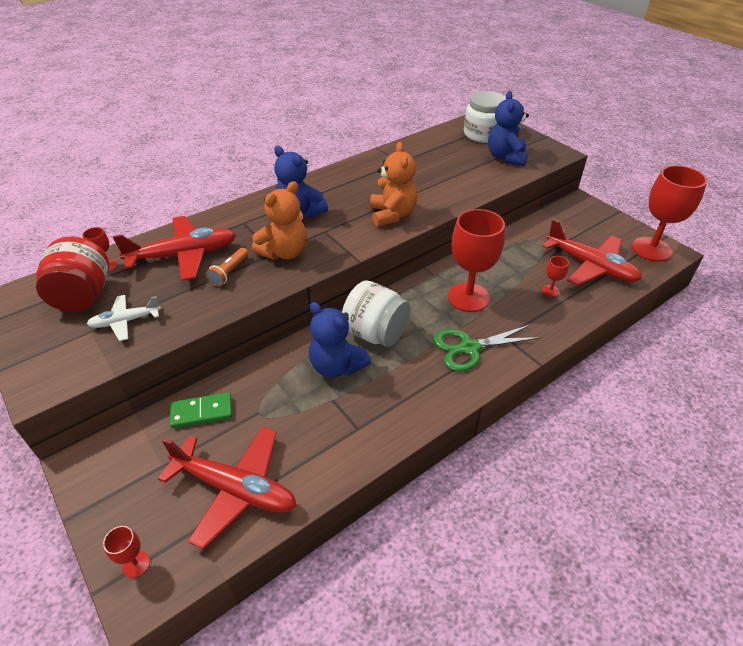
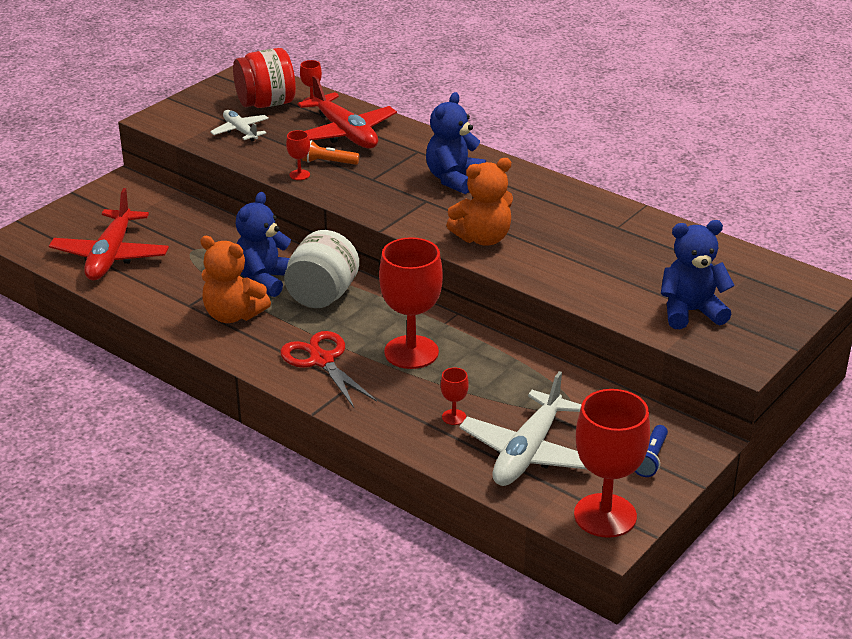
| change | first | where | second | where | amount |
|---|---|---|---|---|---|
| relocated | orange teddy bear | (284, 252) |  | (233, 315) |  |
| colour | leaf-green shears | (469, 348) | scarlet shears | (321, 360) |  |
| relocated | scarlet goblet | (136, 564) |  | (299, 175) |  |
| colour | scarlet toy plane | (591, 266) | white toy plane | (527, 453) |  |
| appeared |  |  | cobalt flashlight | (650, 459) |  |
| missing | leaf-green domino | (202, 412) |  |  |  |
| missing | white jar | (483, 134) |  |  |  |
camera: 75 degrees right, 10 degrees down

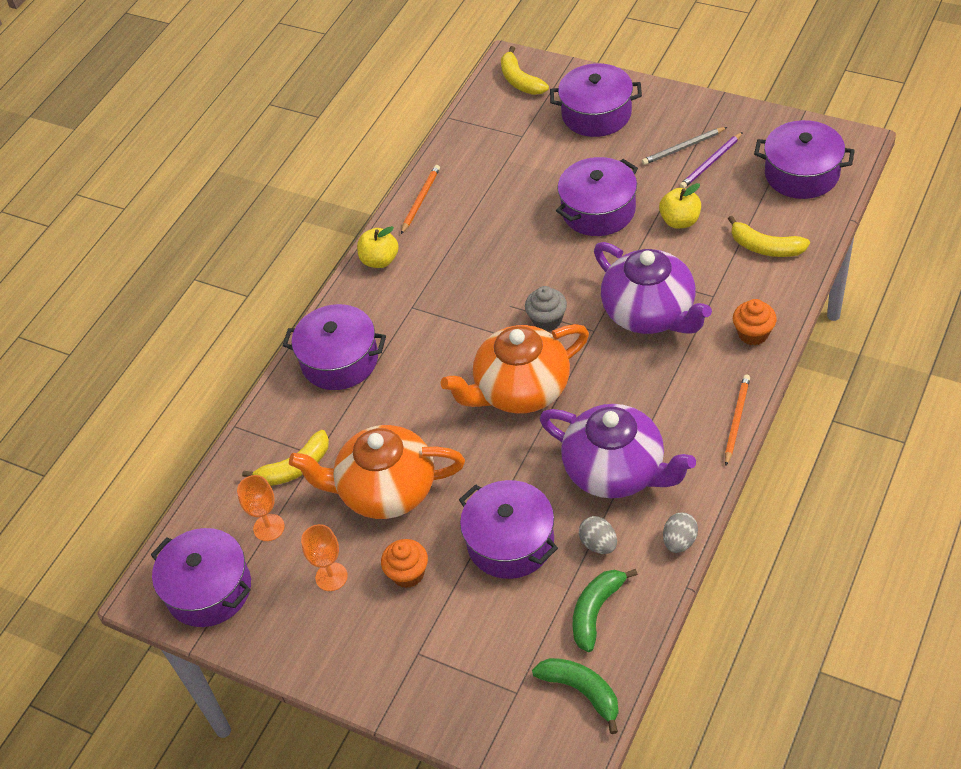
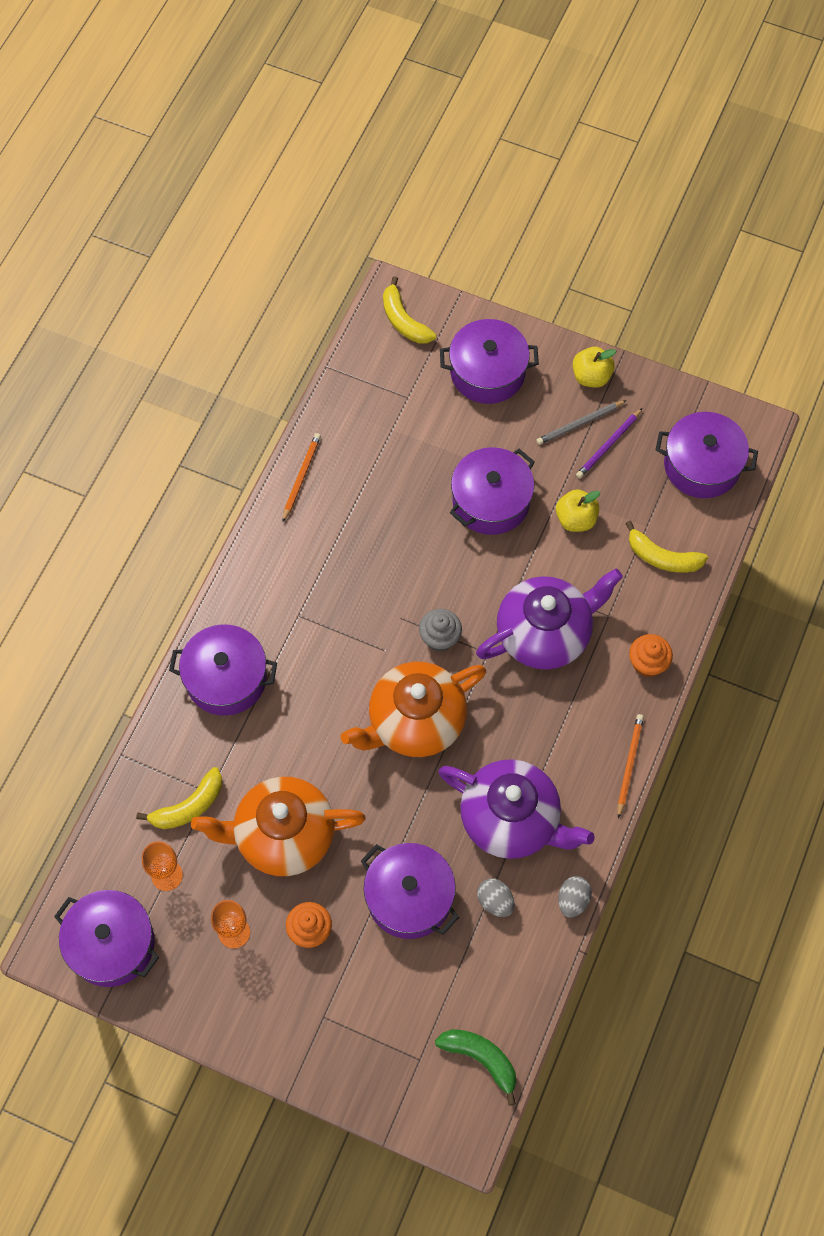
| change | first | where | second | where | amount |
|---|---|---|---|---|---|
| spun | purple tea pot | (650, 313) |  | (545, 633) | 75 degrees counterclockwise |
| relocated | bright yellow apple fruit | (380, 260) |  | (591, 376) |  |
| missing | leaf-green banana fruit | (596, 611) |  |  |  |
camera: 10 degrees left, 15 degrees up

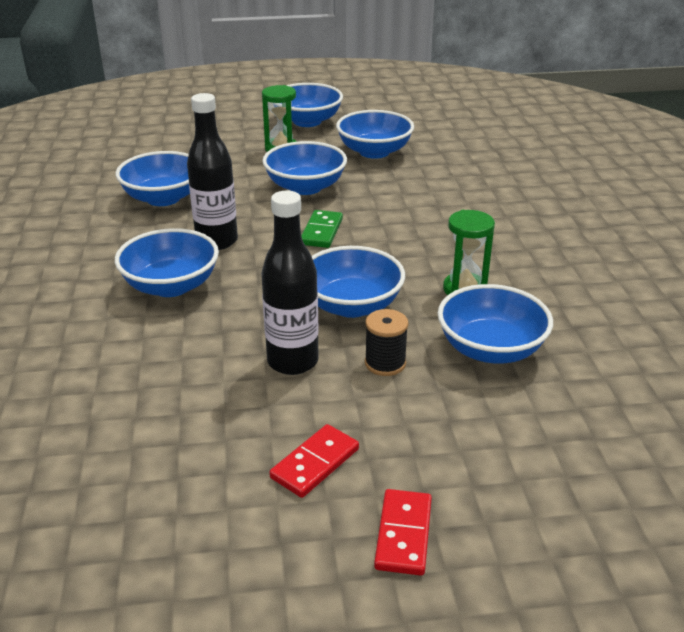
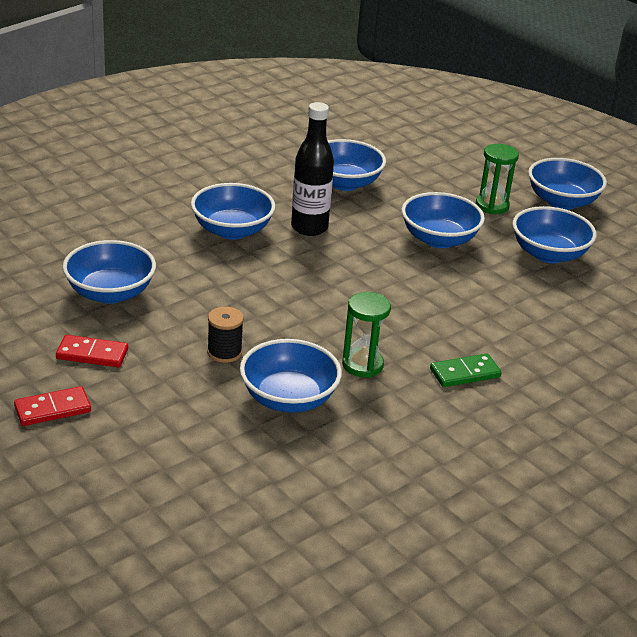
| change | first | where | second | where | amount |
|---|---|---|---|---|---|
| relocated | cobalt serving bowl | (351, 305) |  | (110, 293) |  |
| relocated | leaf-green domino | (321, 231) |  | (465, 373) |  |
| missing | black bottle | (292, 361) |  |  |  |
camera: 55 degrees right, 0 degrees up

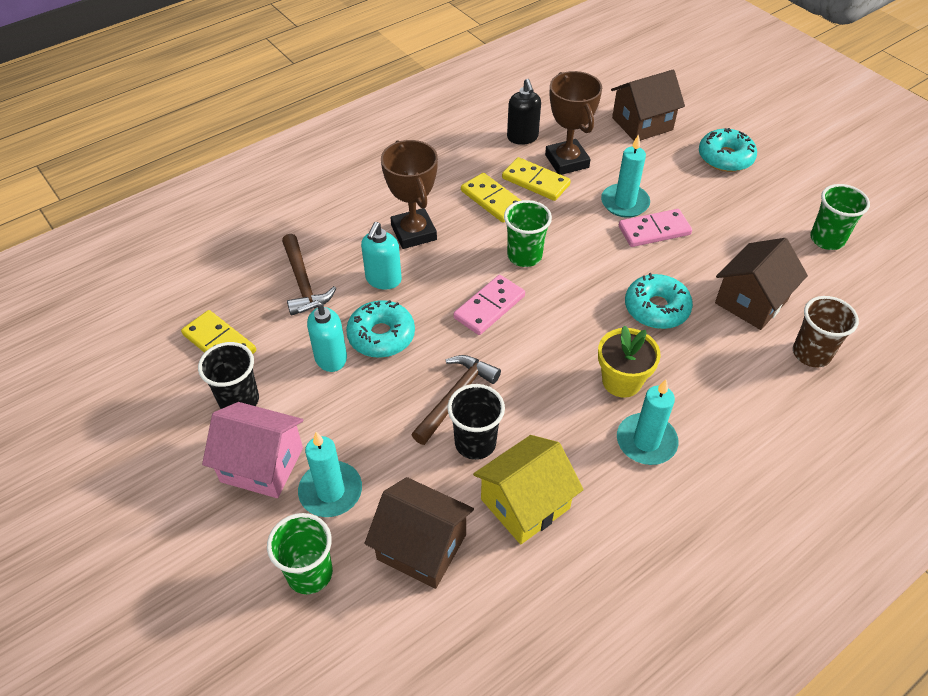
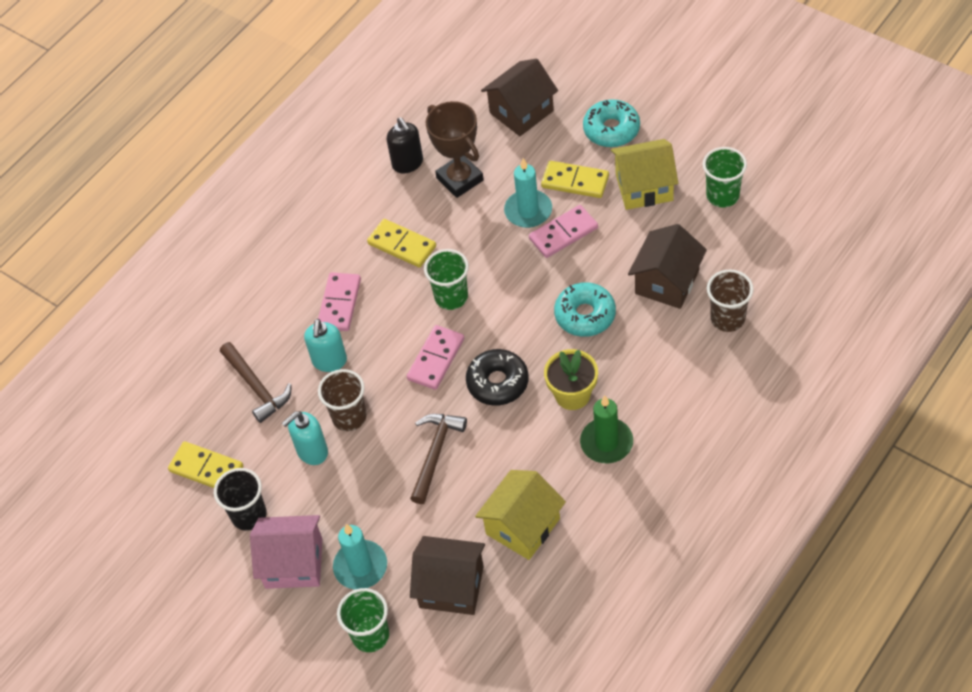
| change | first | where | second | where | amount |
|---|---|---|---|---|---|
| exchanged | brown trophy | (413, 233) | rose-pink domino | (339, 303) |  |
| exchanged | turquoise donut | (381, 336) | brown tumbler | (349, 417) |  |
| appeared |  |  | black donut | (497, 382) |  |
| relocated | bright yellow domino | (535, 181) |  | (575, 181) |  |
| colour | turquoise candle | (646, 441) | leaf-green candle | (606, 443) |  |
| appeared |  |  | bright yellow toy house | (644, 187) |  |
| missing | black tumbler | (475, 443) |  |  |  |
camera: 10 degrees left, 5 degrees up

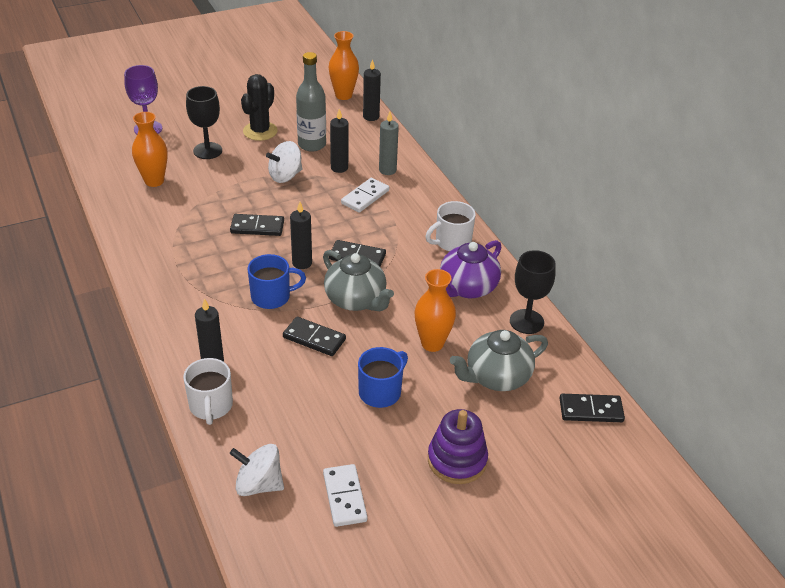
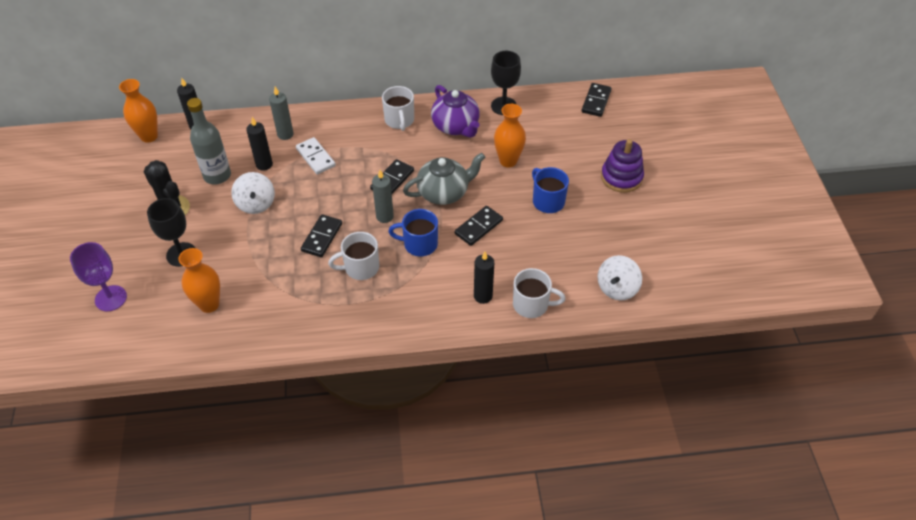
| change | first | where | second | where | amount |
|---|---|---|---|---|---|
| appeared |  |  | white coffee mug | (360, 268) |  |
| colour | black candle | (302, 263) | grey candle | (384, 216) |  |
| spun | cobalt coffee mug | (272, 297) |  | (419, 244) | 90 degrees counterclockwise |
| missing | white domino | (345, 497) |  |  |  |
| missing | grey tea pot | (496, 377) |  |  |  |
camera: 70 degrees left, 10 degrees up

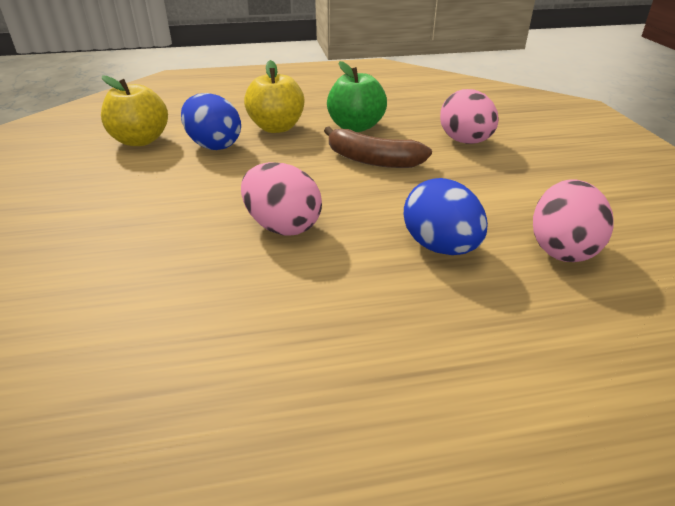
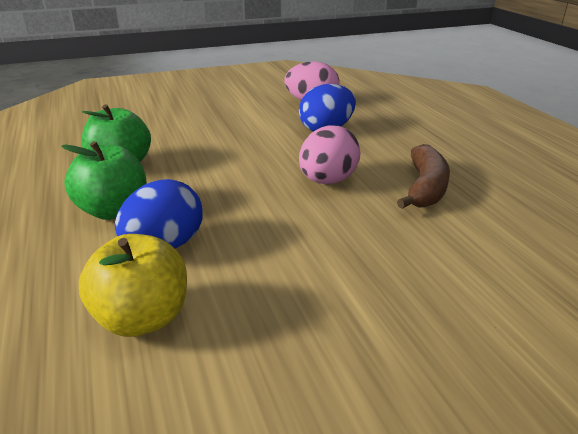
| change | first | where | second | where | amount |
|---|---|---|---|---|---|
| colour | bright yellow apple fruit | (276, 128) | leaf-green apple fruit | (113, 210) |  |
| relocated | brown banana fruit | (372, 160) |  | (425, 188) |  |
| missing | rose-pink egg | (465, 141) |  |  |  |
camera: 100 degrees left, 5 degrees down

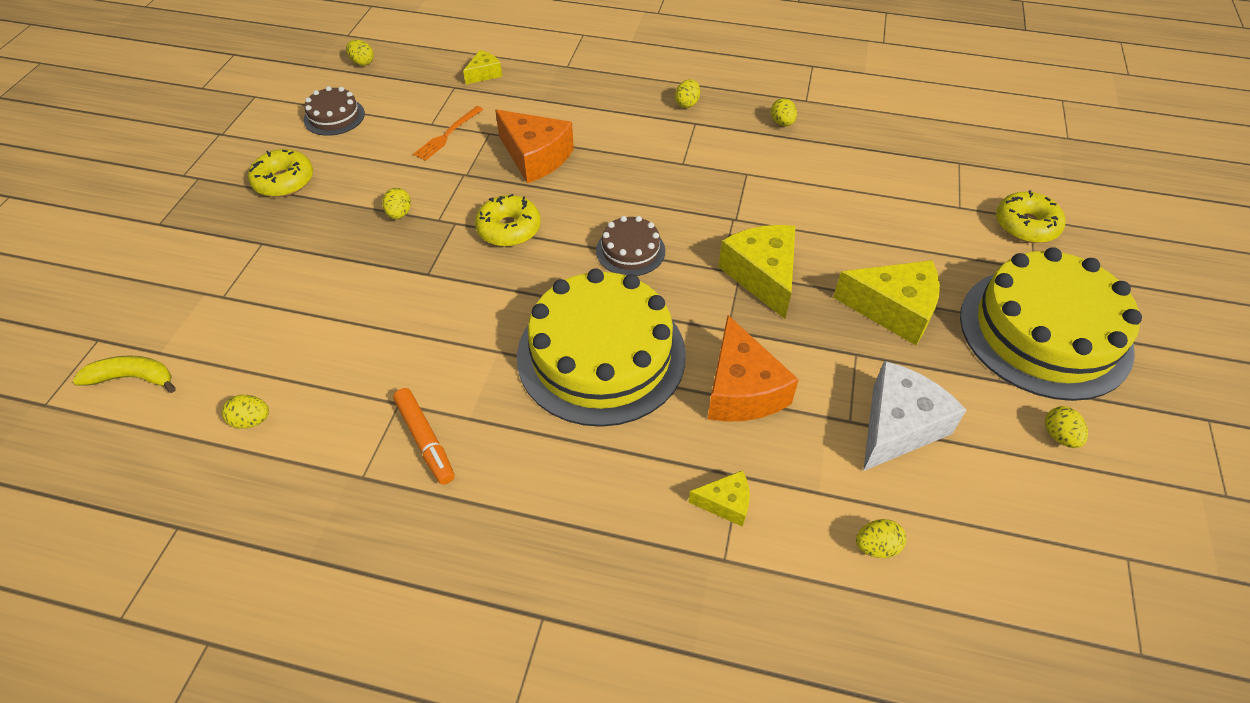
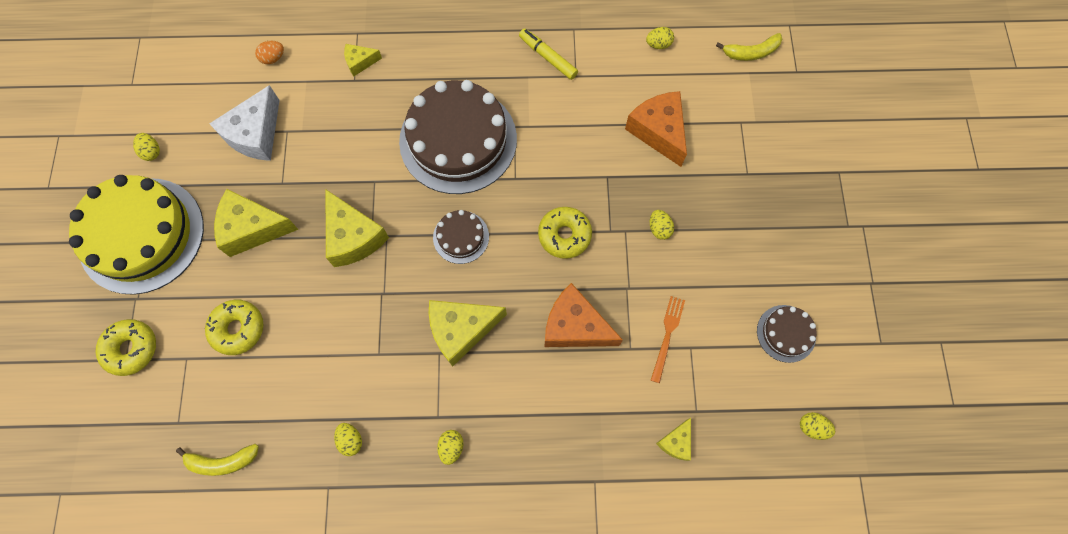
| change | first | where | second | where | amount |
|---|---|---|---|---|---|
| appeared |  |  | bright yellow banana fruit | (222, 461) |  |
| relocated | bright yellow donut | (284, 181) |  | (238, 329) |  |
| colour | bright yellow egg | (876, 546) | orange egg | (273, 58) |  |
| colour | bright yellow gateau | (601, 355) | brown gateau | (458, 140) |  |
| appeared |  |  | bright yellow cheese wedge | (461, 330) |  |
| colour | orange marker pen | (425, 440) | bright yellow marker pen | (548, 57) |  |
| relocated | orange cheese wedge | (741, 389) |  | (658, 131) |  |
camera: 165 degrees right, 20 degrees up

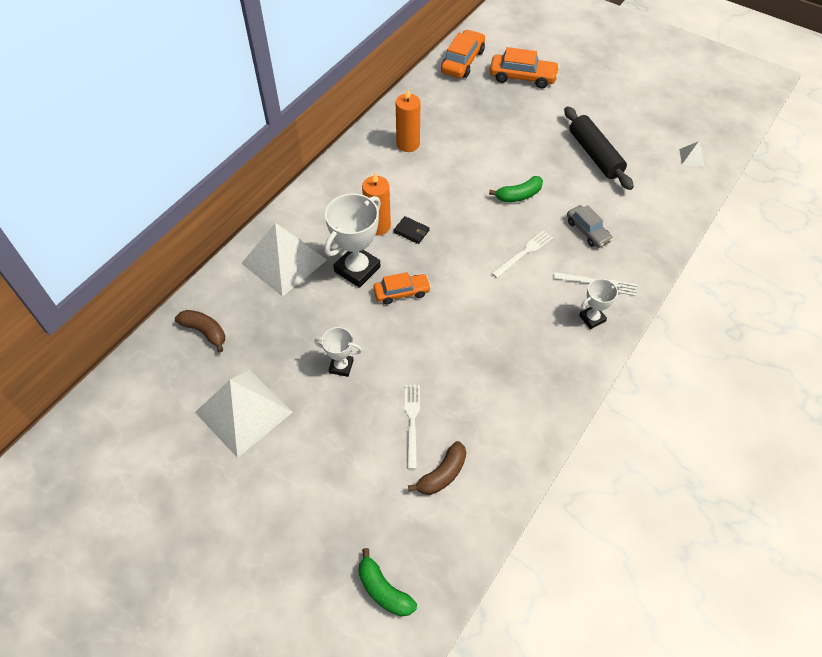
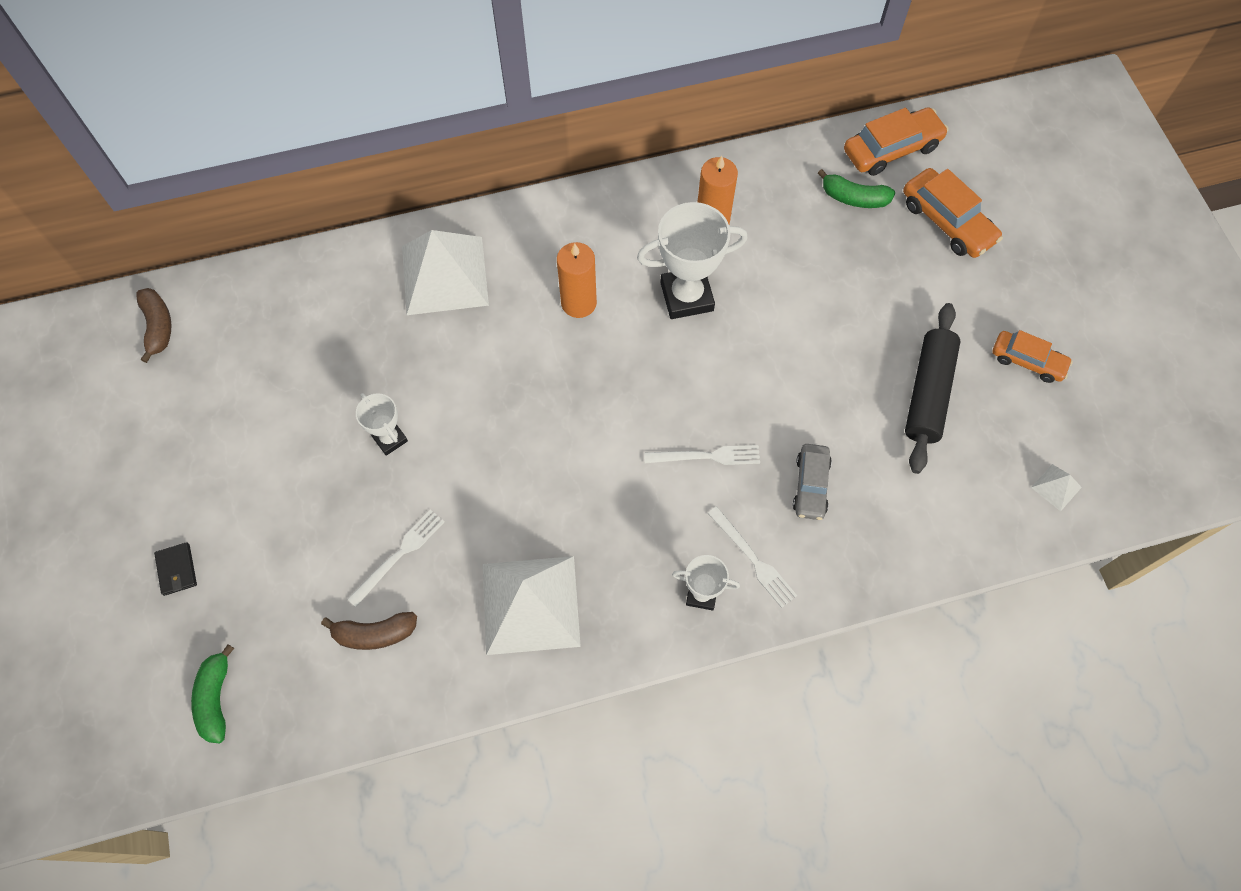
| change | first | where | second | where | amount |
|---|---|---|---|---|---|
| relocated | brown banana fruit | (205, 331) |  | (158, 326) |  |
| relocated | black wallet | (411, 231) |  | (177, 570) |  |
| relocated | white pyramid | (243, 412) |  | (530, 604) |  |
| relocated | white trophy | (357, 269) |  | (686, 296) |  |
| relocated | leaf-green banana fruit | (519, 195) |  | (854, 198) |  |
| relocated | orange car | (401, 292) |  | (1027, 361) |  |
camera: 40 degrees right, 10 degrees up

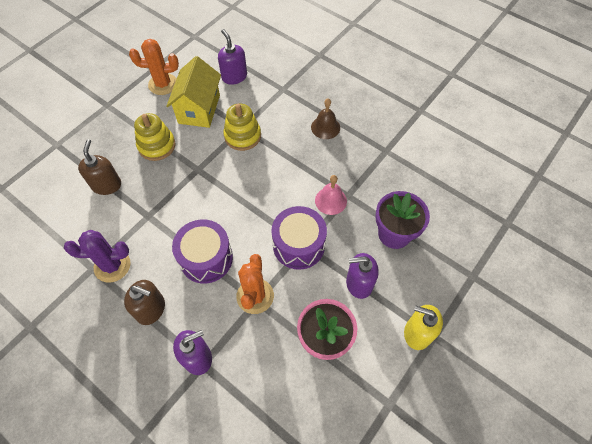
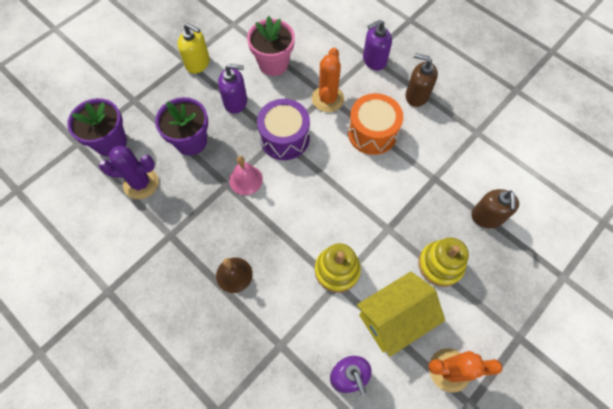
| change | first | where | second | where | amount |
|---|---|---|---|---|---|
| appeared |  |  | purple plant pot | (111, 142) |  |
| relocated | purple saguaro cactus | (112, 265) |  | (141, 183) |  |
| colour | purple snare drum | (206, 258) | orange snare drum | (372, 133) |  |
| spun | bright yellow toy house | (199, 109) |  | (394, 318) | 45 degrees clockwise |
camera: 175 degrees left, 5 degrees up

